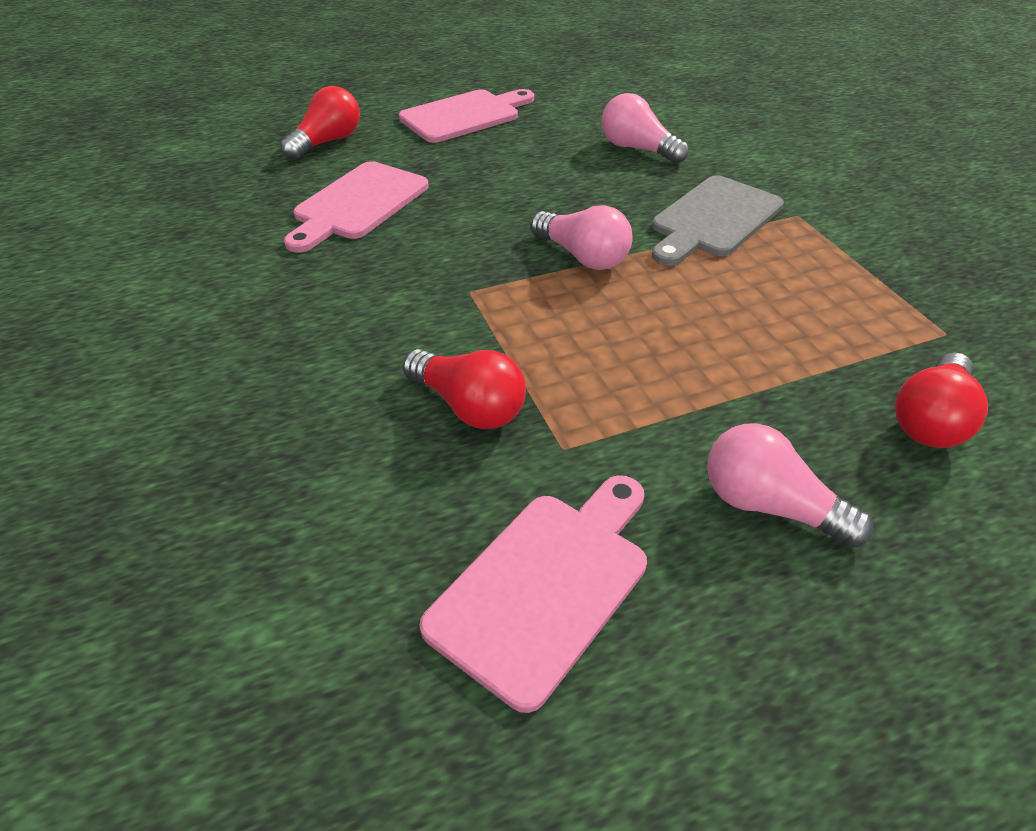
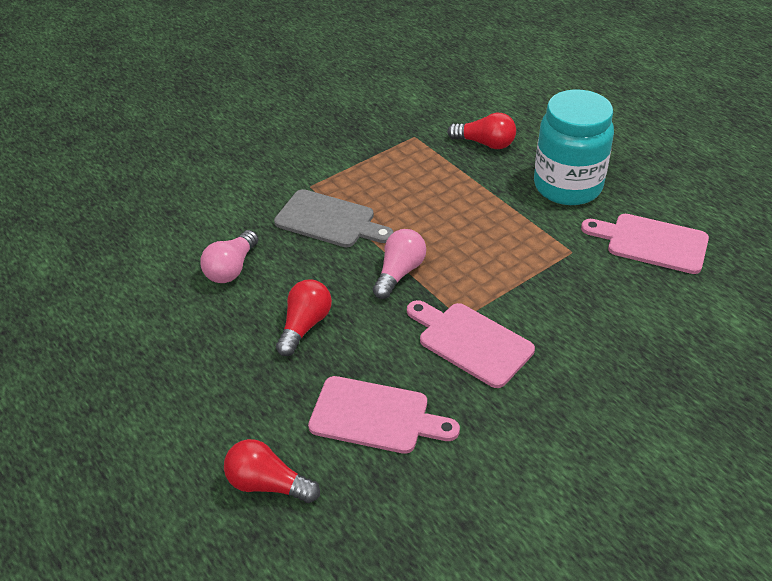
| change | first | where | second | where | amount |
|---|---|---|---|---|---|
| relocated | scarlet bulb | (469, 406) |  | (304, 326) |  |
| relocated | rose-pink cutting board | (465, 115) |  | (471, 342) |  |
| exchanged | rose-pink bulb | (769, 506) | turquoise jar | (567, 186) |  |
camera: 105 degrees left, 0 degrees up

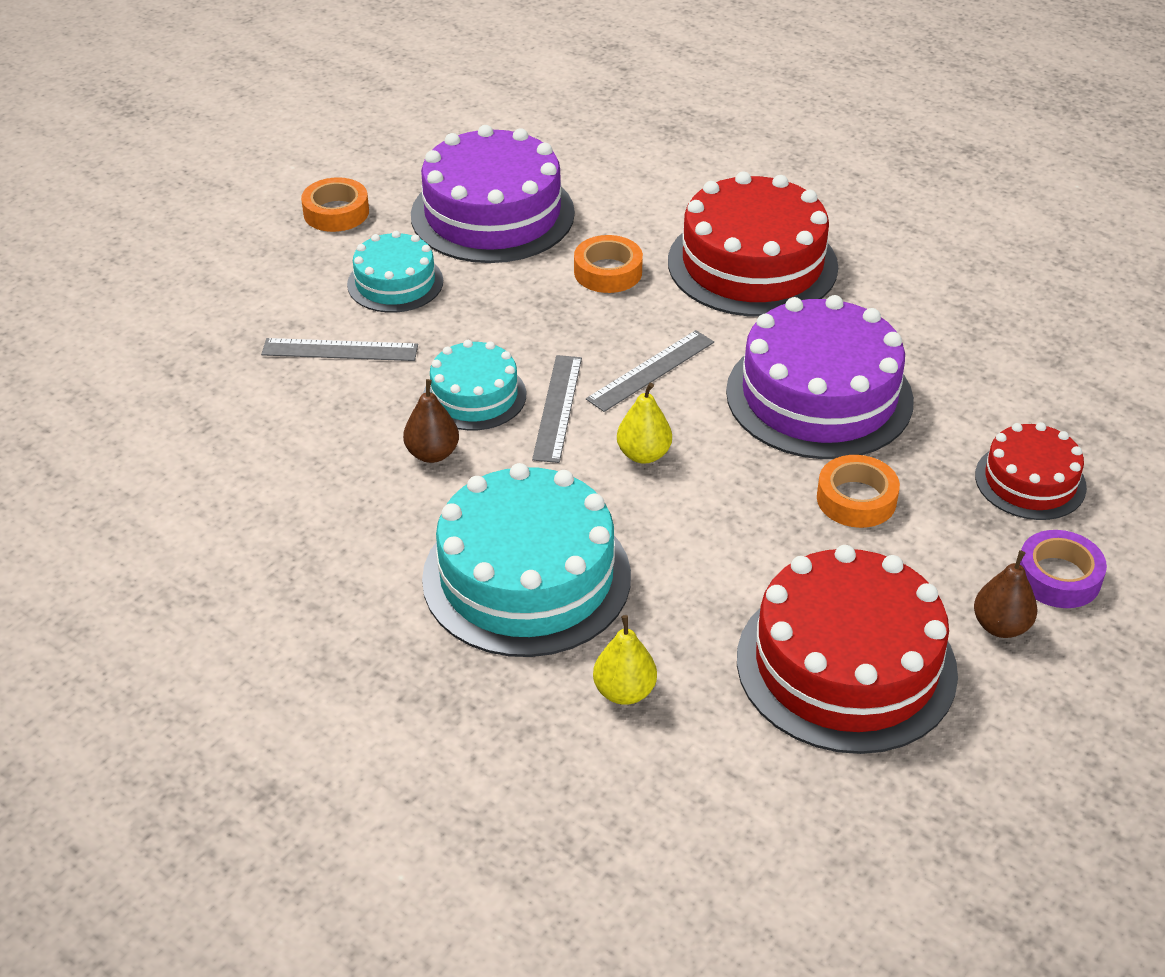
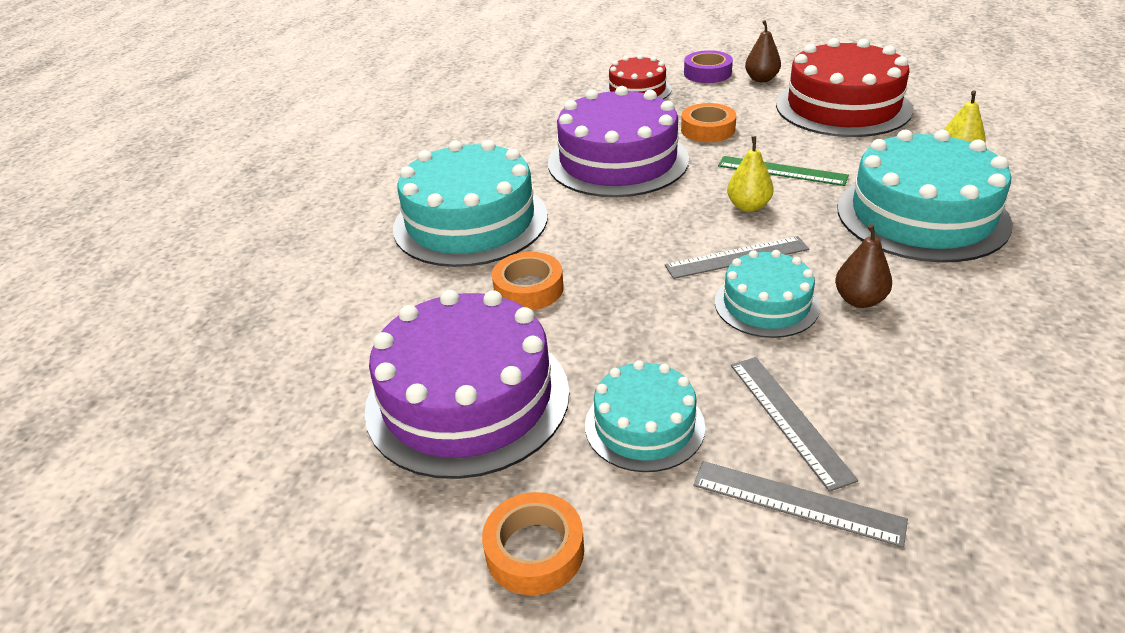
| change | first | where | second | where | amount |
|---|---|---|---|---|---|
| colour | scarlet gateau | (752, 264) | turquoise gateau | (470, 221) |  |
| relocated | grey measuring stick | (651, 370) |  | (797, 502) |  |
| appeared |  |  | leaf-green measuring stick | (782, 171) |  |
camera: 110 degrees left, 5 degrees down

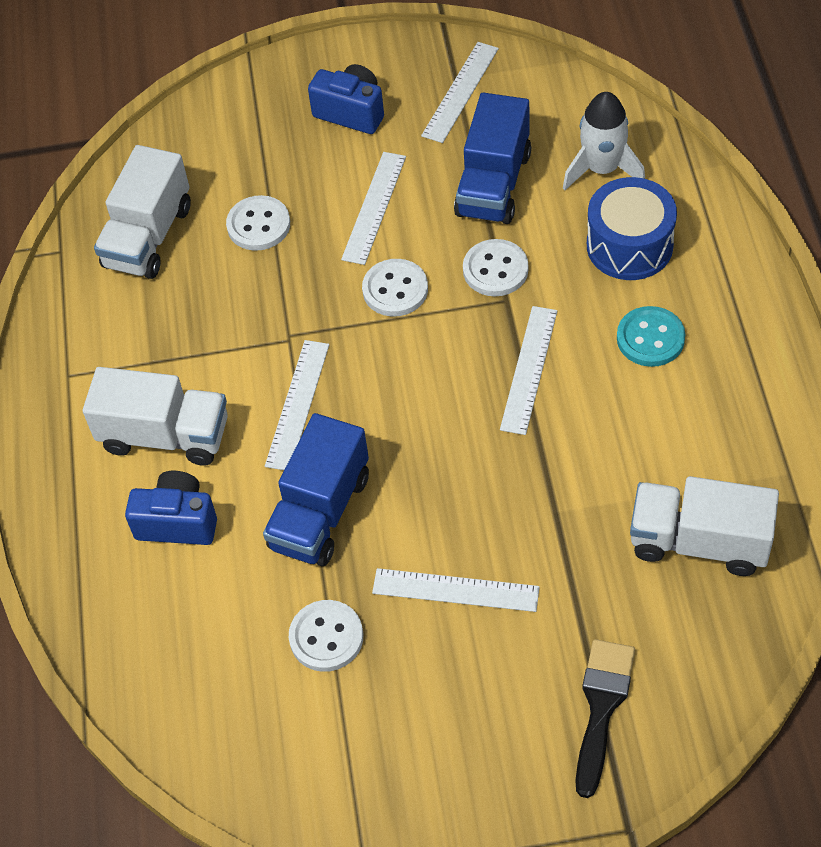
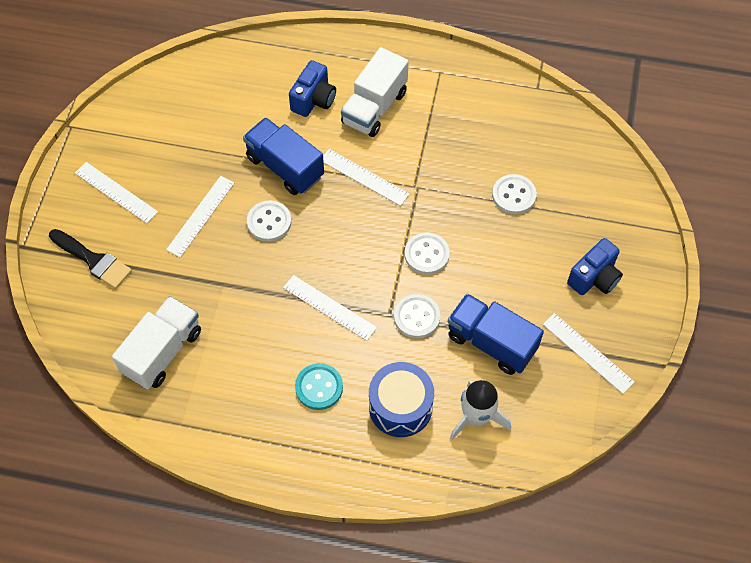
| change | first | where | second | where | amount |
|---|---|---|---|---|---|
| relocated | white measuring stick | (374, 207) |  | (116, 192) |  |
| relocated | white shirt button | (326, 637) |  | (269, 222) |  |
| missing | white lorry | (148, 237) |  |  |  |
camera: 105 degrees right, 5 degrees up

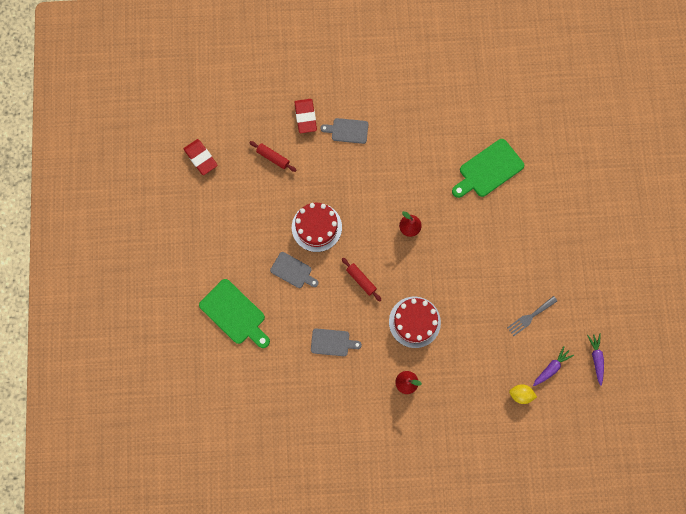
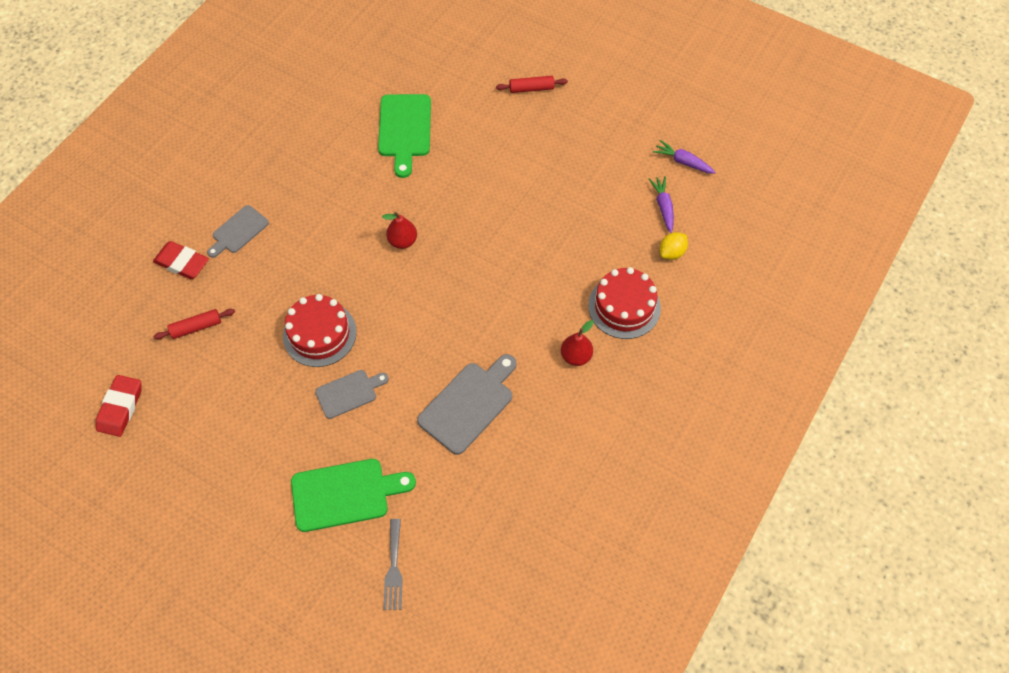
| change | first | where | second | where | amount |
|---|---|---|---|---|---|
| spun | scarlet gum eraser | (201, 158) |  | (120, 407) | 75 degrees counterclockwise |
| relocated | grey fork | (530, 317) |  | (393, 569) |  |
| size | grey cutting board | (332, 342) |  | (469, 404) | x1.61 |
| relocated | scarlet rolling pin | (361, 280) |  | (531, 88) |  |
| relocated | scarlet gateau | (414, 322) |  | (624, 306) |  |
camera: 55 degrees left, 15 degrees down

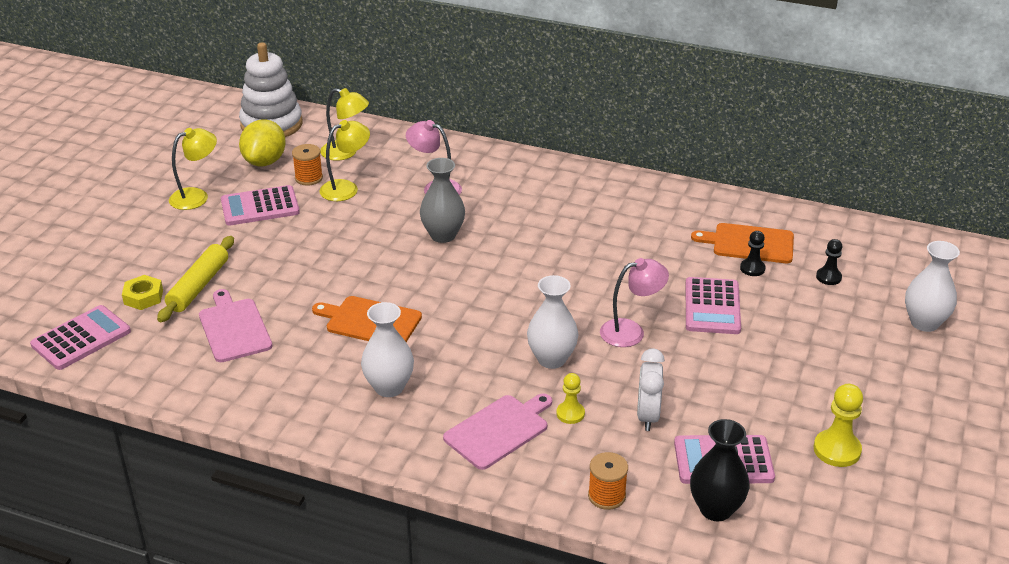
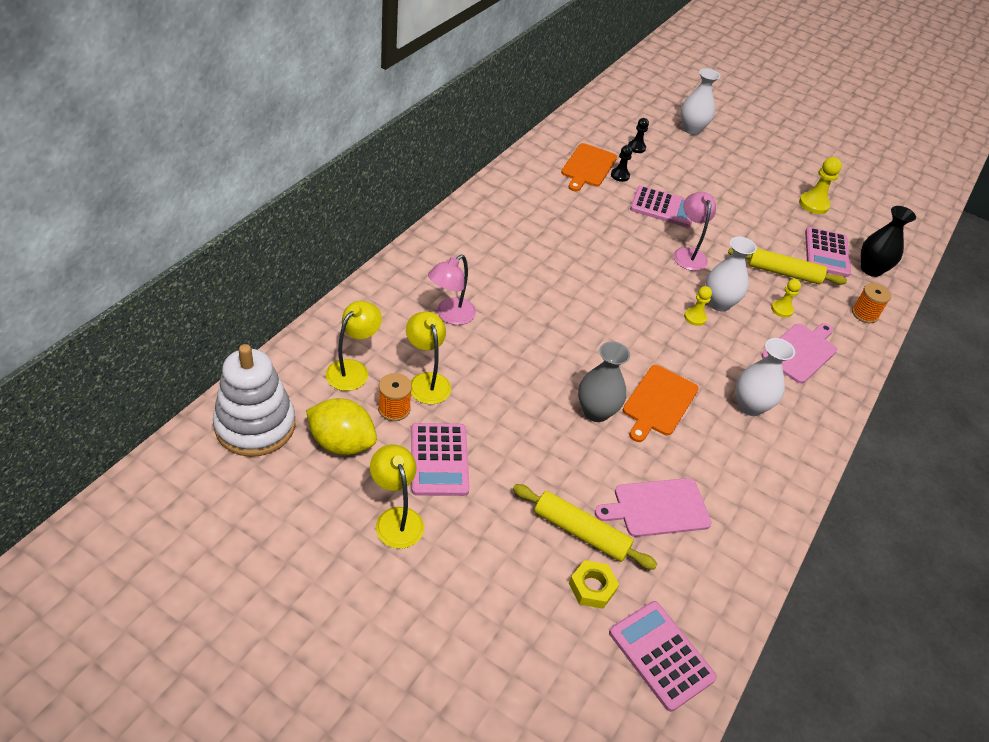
| change | first | where | second | where | amount |
|---|---|---|---|---|---|
| relocated | grey flower vase | (443, 235) |  | (596, 412) |  |
| appeared |  |  | bright yellow game pawn | (695, 317) |  |
| exchanged | white clock | (647, 416) | bright yellow rolling pin | (783, 273) |  |
| spun | rose-pink cutting board | (499, 430) |  | (801, 351) | 75 degrees clockwise |
camera: 85 degrees left, 10 degrees up

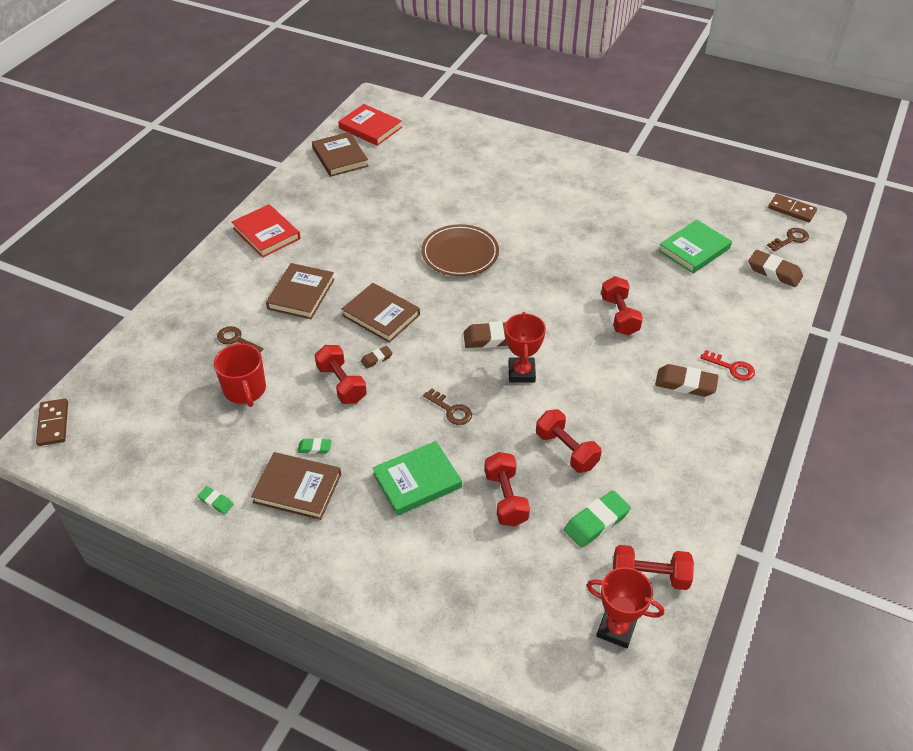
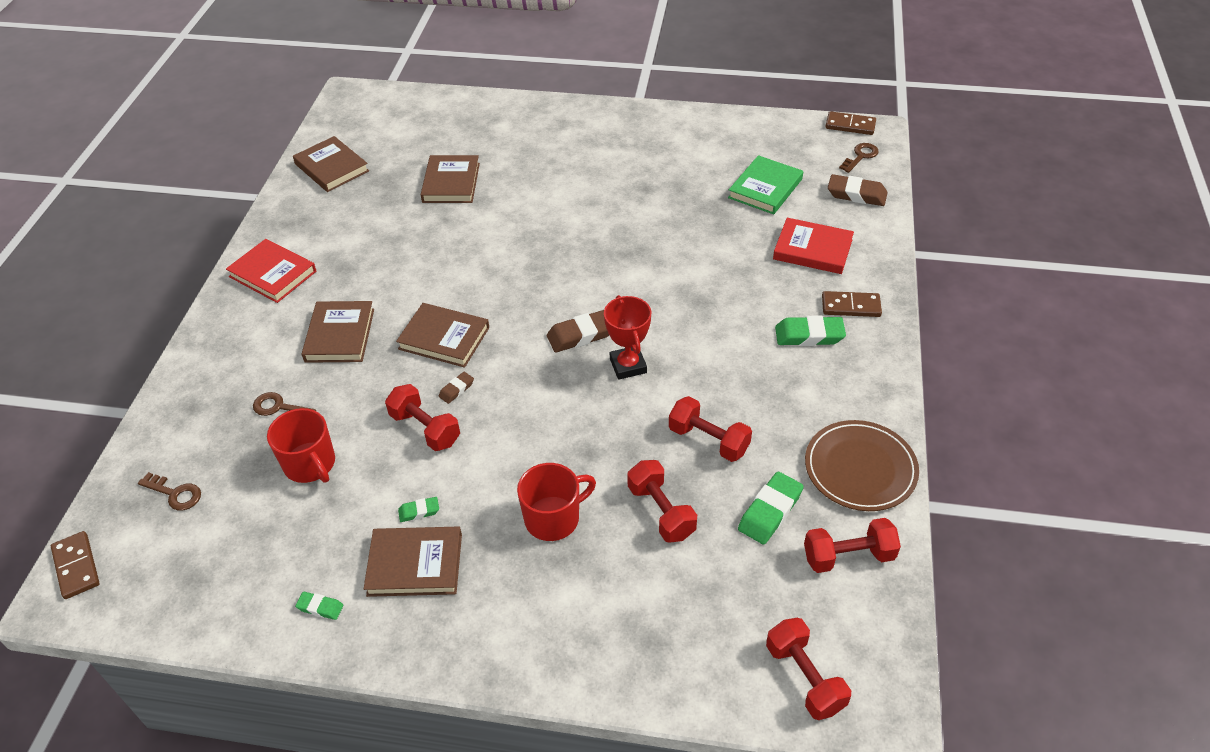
| change | first | where | second | where | amount |
|---|---|---|---|---|---|
| relocated | brown key | (451, 410) |  | (175, 493) |  |
| appeared |  |  | brown book | (451, 183) |  |
| exchanged | leaf-green book | (417, 481) | scarlet coffee mug | (553, 518) |  |
| relocated | scarlet hand weight | (619, 316) |  | (804, 677) |  |
| relocated | scarlet book | (370, 128) |  | (812, 249) |  |
| colour | brown gum eraser | (685, 384) | leaf-green gum eraser | (809, 335) |  |
| relocated | brown dinner plate | (460, 253) |  | (860, 468) |  |
| exchanged | scarlet key | (732, 368) | brown domino | (851, 306) |  |
| missing | scarlet trophy | (616, 629) |  |  |  |
camera: 15 degrees left, 0 degrees up

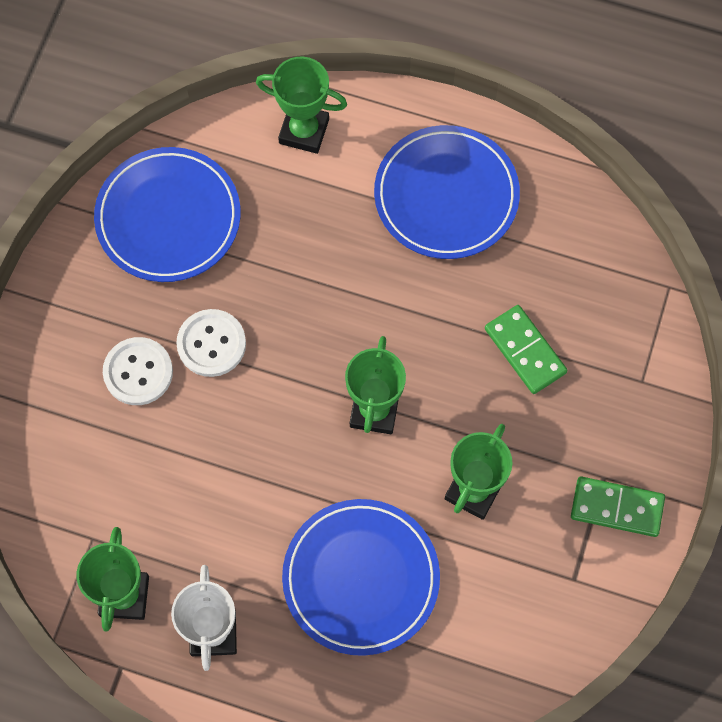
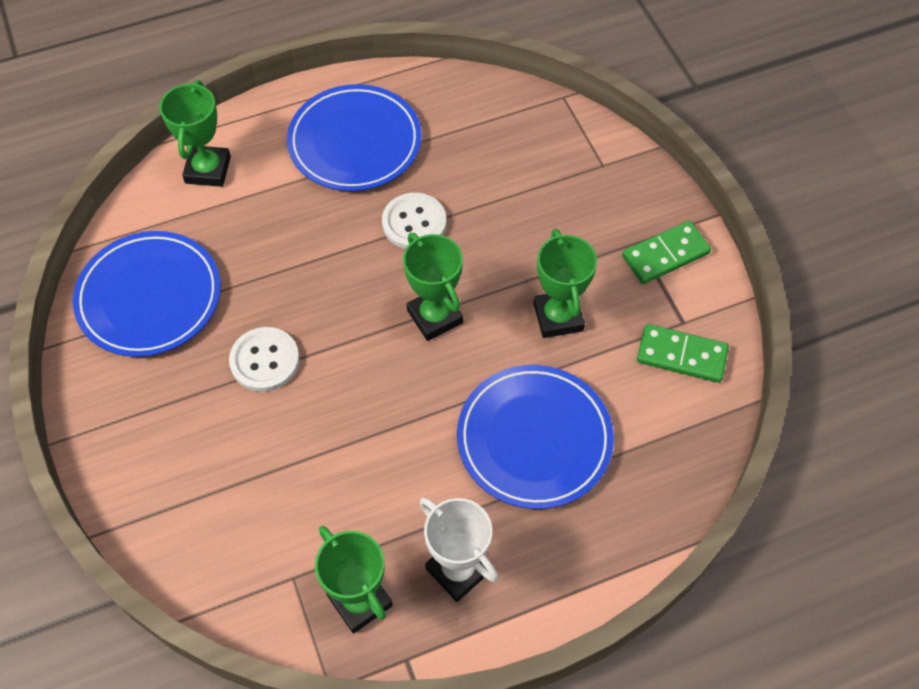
| change | first | where | second | where | amount |
|---|---|---|---|---|---|
| spun | leaf-green trophy | (304, 131) |  | (208, 170) | 60 degrees counterclockwise |
| relocated | white shirt button | (138, 372) |  | (414, 223) |  |
| relocated | leaf-green domino | (525, 351) |  | (681, 355) |  |
camera: 40 degrees left, 10 degrees down

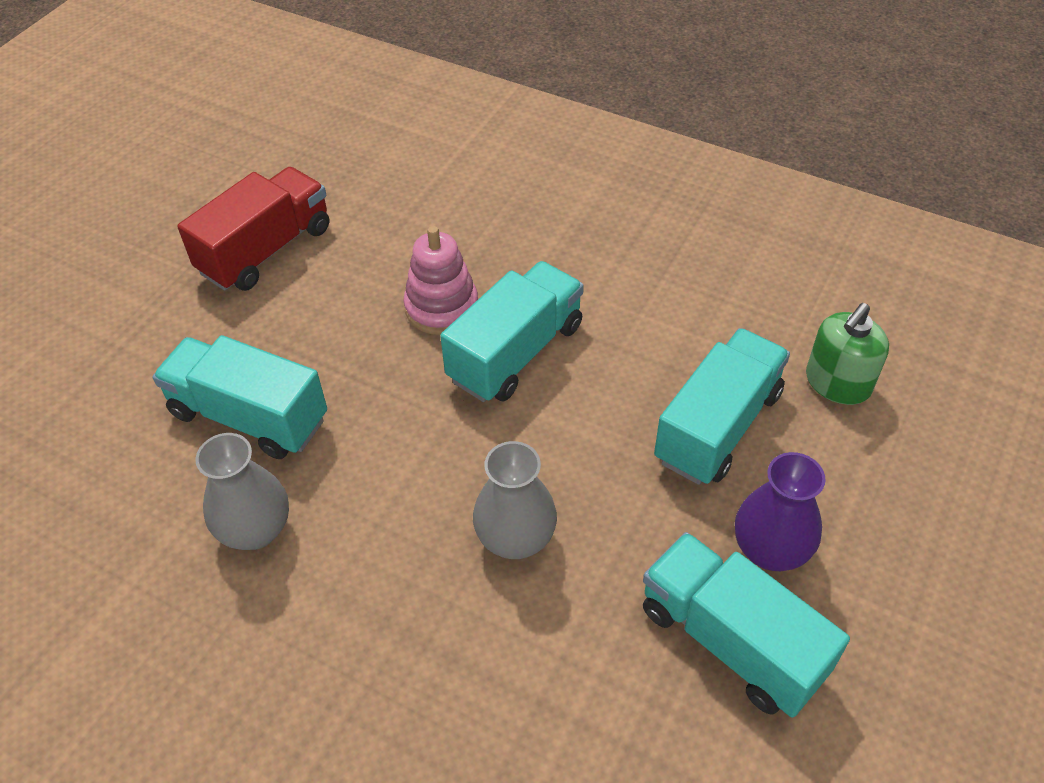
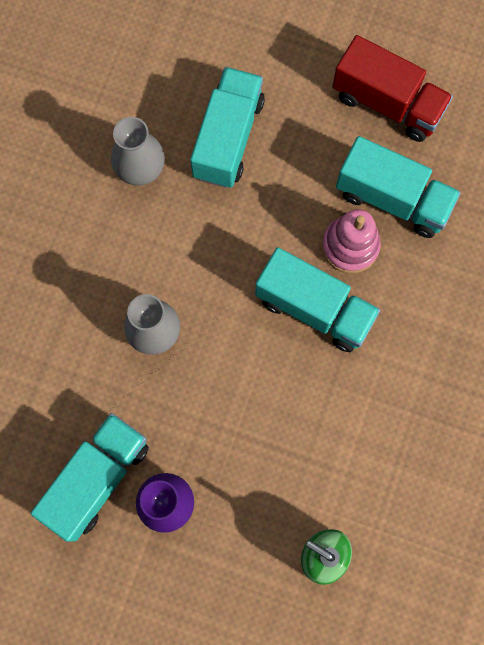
| change | first | where | second | where | amount |
|---|---|---|---|---|---|
| relocated | turquoise lorry | (718, 426) |  | (392, 199) |  |
camera: 80 degrees right, 25 degrees up

